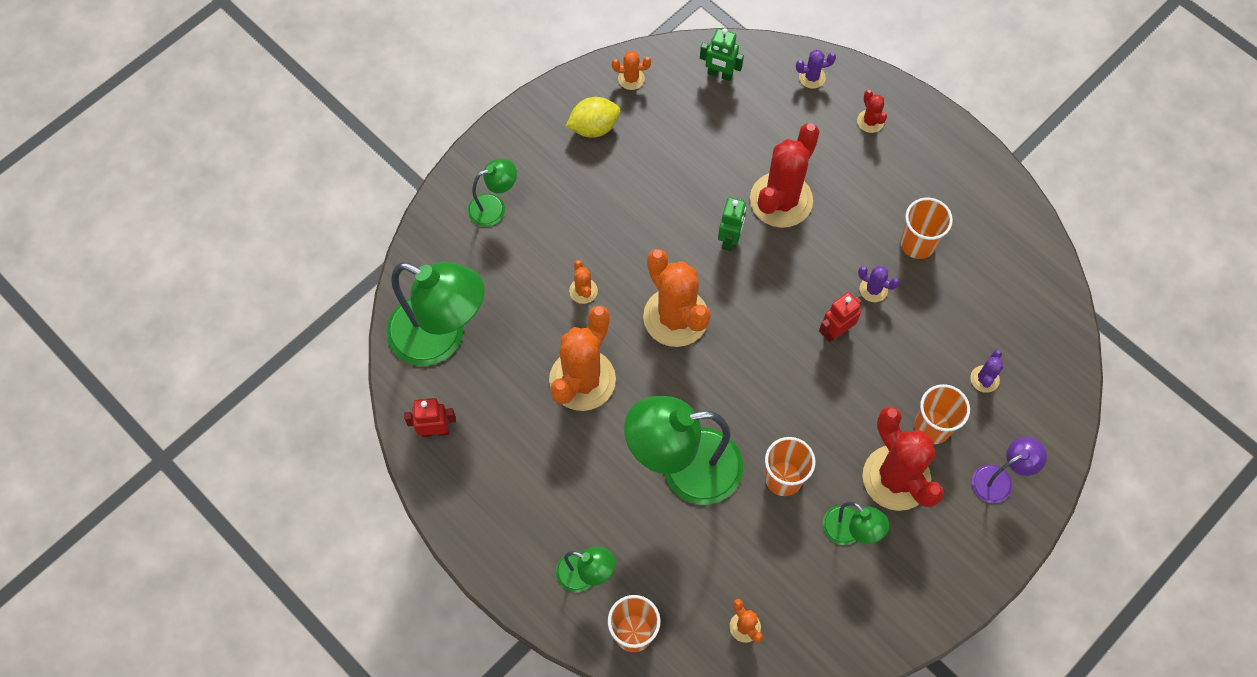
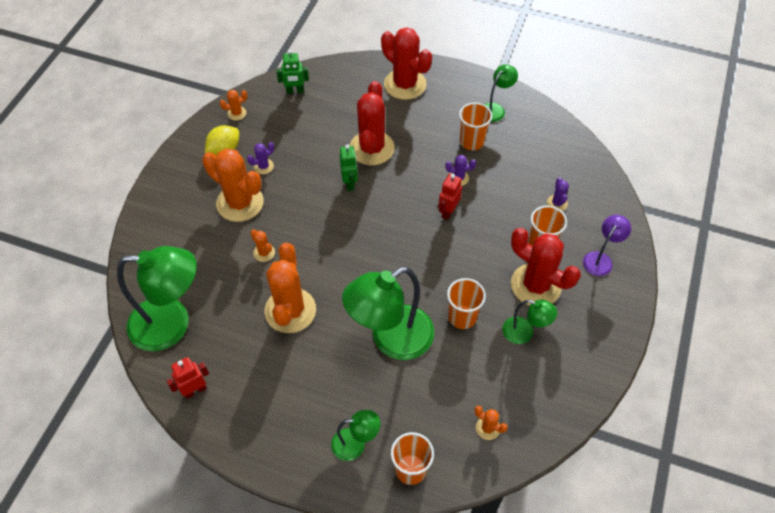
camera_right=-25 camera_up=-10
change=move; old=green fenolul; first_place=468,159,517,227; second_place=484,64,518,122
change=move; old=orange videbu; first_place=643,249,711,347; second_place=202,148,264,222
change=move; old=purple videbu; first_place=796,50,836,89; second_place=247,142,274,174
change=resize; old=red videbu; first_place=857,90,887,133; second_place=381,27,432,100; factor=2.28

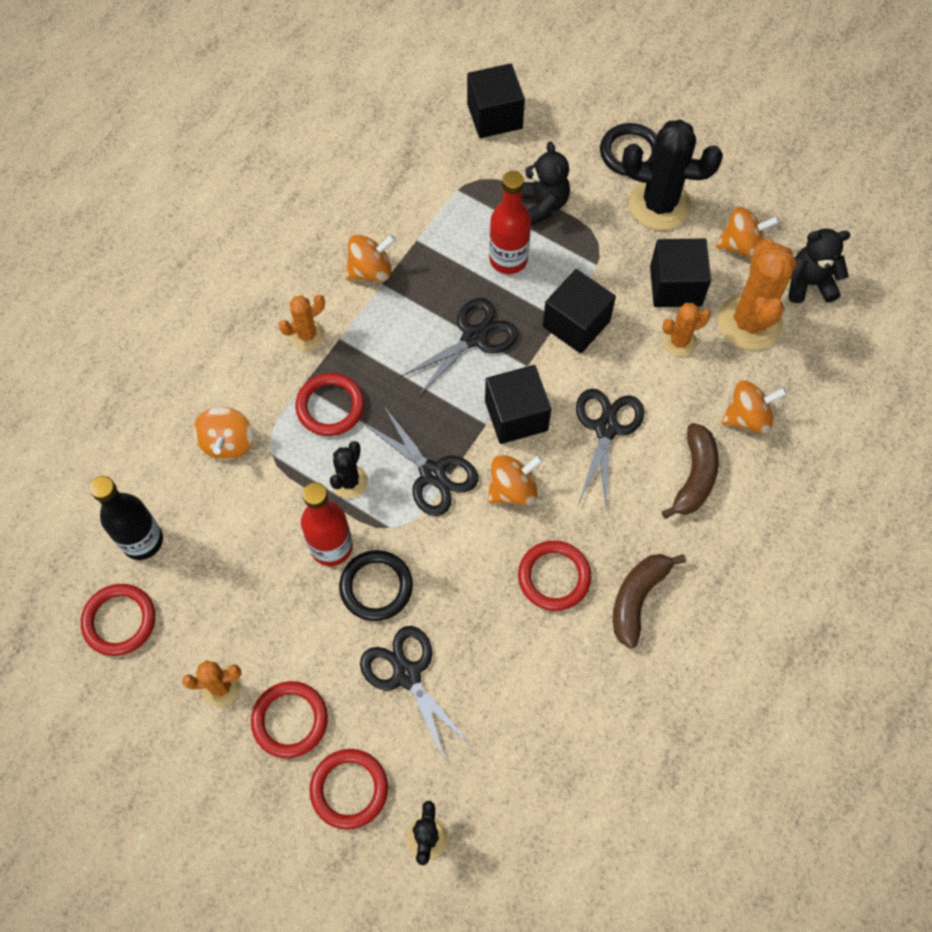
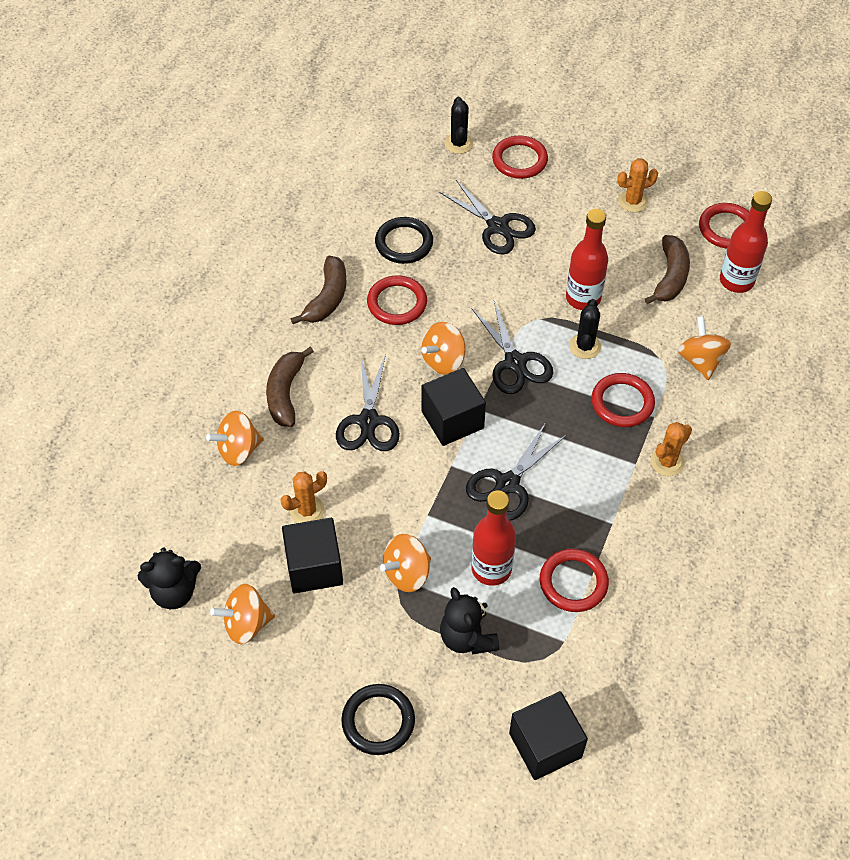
camera_right=170 camera_up=-10
change=delete; old=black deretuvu; first_place=543,269,616,354
change=delete; old=black videbu; first_place=622,119,723,230
change=delete; old=orange videbu; first_place=717,239,797,350
change=insert; new=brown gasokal; second_place=645,235,690,304
change=move; old=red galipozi; first_place=251,681,328,758; second_place=540,549,609,612
change=move; old=black galipozi; first_place=339,550,413,621; second_place=375,217,433,264
change=move; old=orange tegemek; first_place=345,234,396,282; second_place=380,534,431,592
change=recolor; old=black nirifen; new=red nirifen; first_place=90,476,163,560; second_place=720,191,772,293
change=rotate; old=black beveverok; first_place=363,406,478,516; second_place=472,301,553,394; degrees=-150

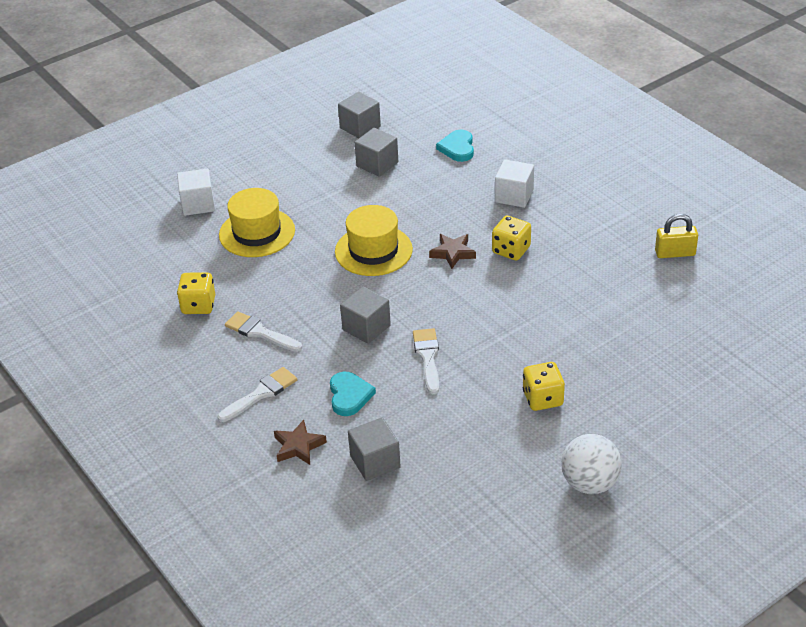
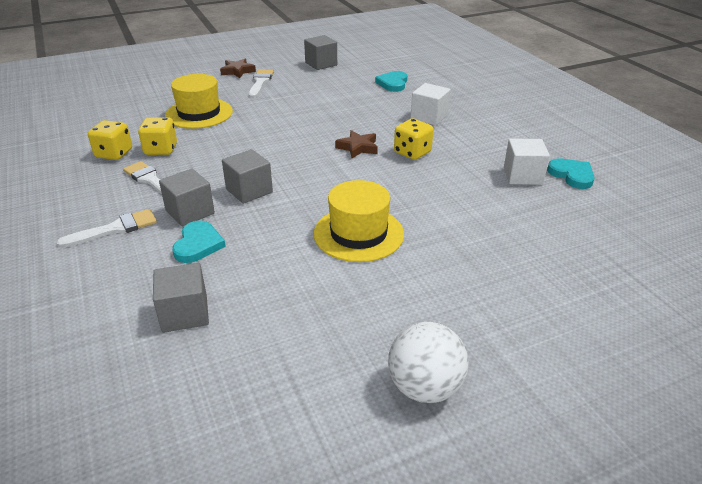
camera_right=10 camera_up=-5
change=move; old=white deretuvu; first_place=177,169,215,216; second_place=504,139,550,185
change=move; old=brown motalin; first_place=274,420,327,465; second_place=220,59,256,78
change=move; old=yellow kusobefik; first_place=335,205,413,276; second_place=314,180,404,262
change=move; old=grey deretuvu; first_place=355,128,398,177; second_place=159,169,215,226
change=move; old=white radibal; first_place=413,328,439,394; second_place=249,69,274,98
change=move; old=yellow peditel; first_place=523,362,565,411; second_place=138,117,177,155
change=replace; old=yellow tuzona; new=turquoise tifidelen; first_place=655,214,698,258; second_place=547,158,595,189

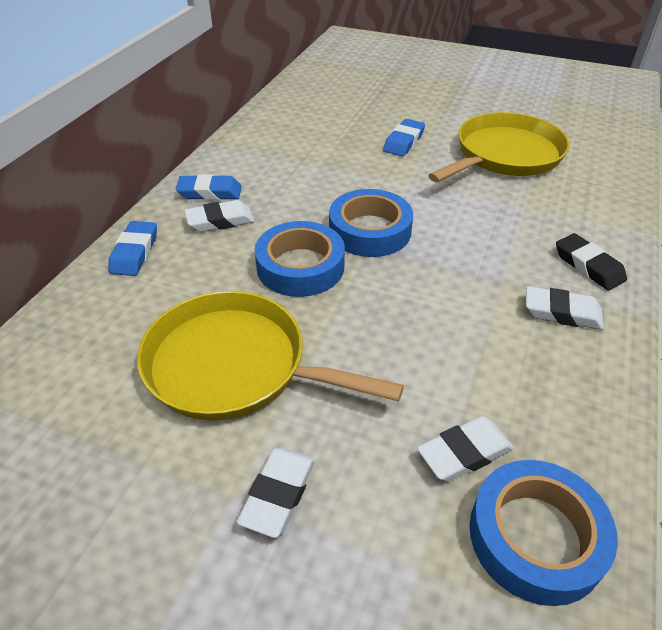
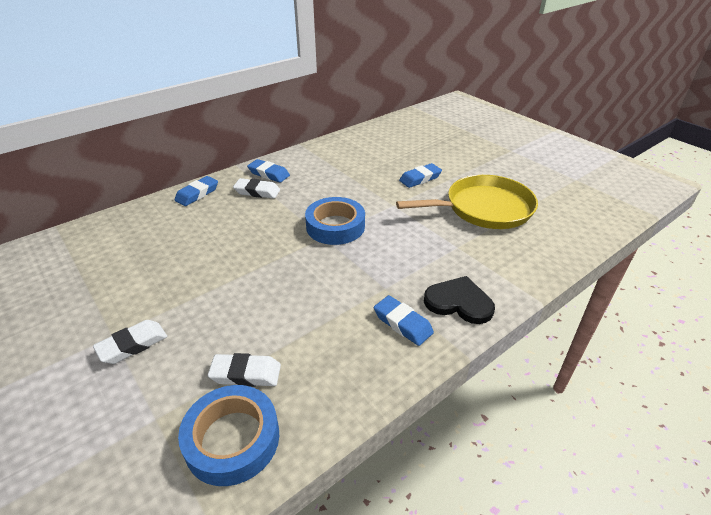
camera_right=30 camera_up=-5
change=delete; old=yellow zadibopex; first_place=137,291,404,420
change=delete; old=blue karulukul; first_place=254,221,345,297
change=replace; old=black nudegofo; new=black tifidelen; first_place=556,233,627,291; second_place=424,276,495,324
change=recolor; old=white nudegofo; new=blue nudegofo; first_place=526,286,604,330; second_place=374,295,434,346

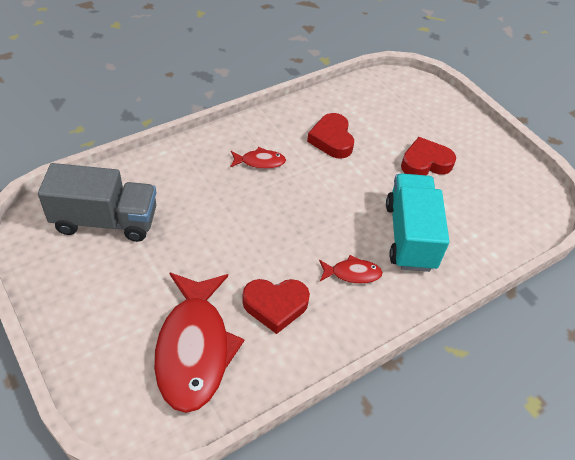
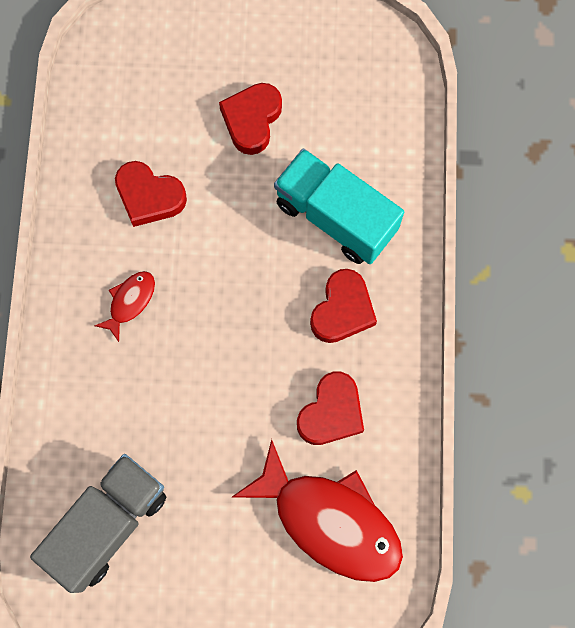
camera_right=-50 camera_up=25
change=replace; old=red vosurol; new=red tifidelen; first_place=319,255,383,284; second_place=310,269,377,343

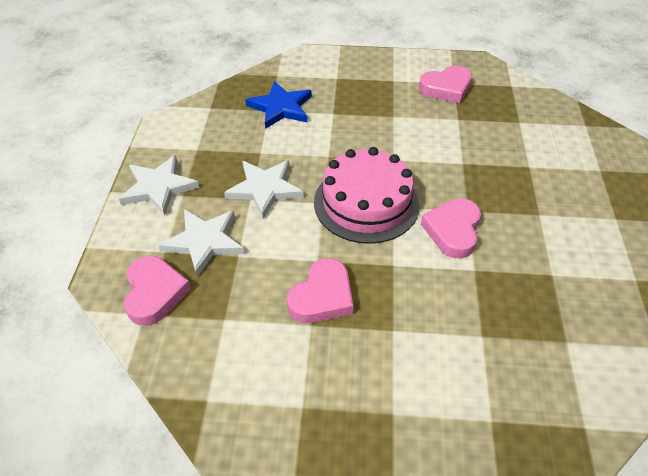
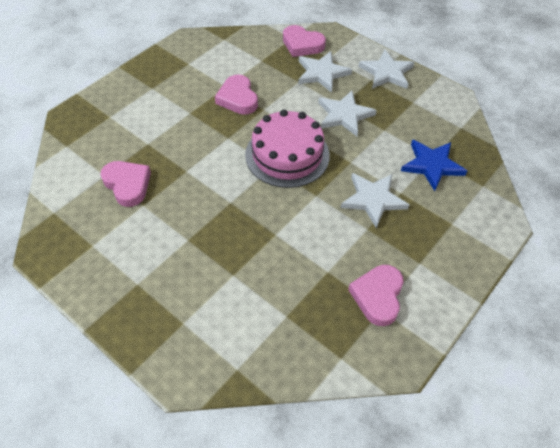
camera_right=125 camera_up=5
change=insert; new=white motalin; second_place=341,173,409,228
change=move; old=pink tifidelen; first_place=421,198,481,259; second_place=100,161,151,207

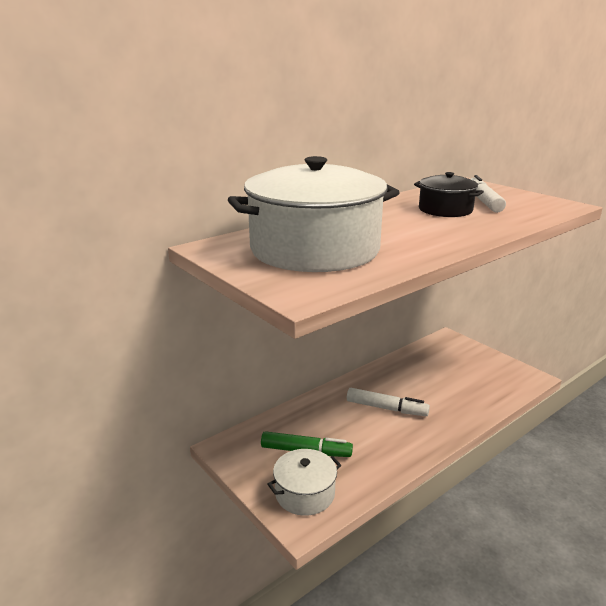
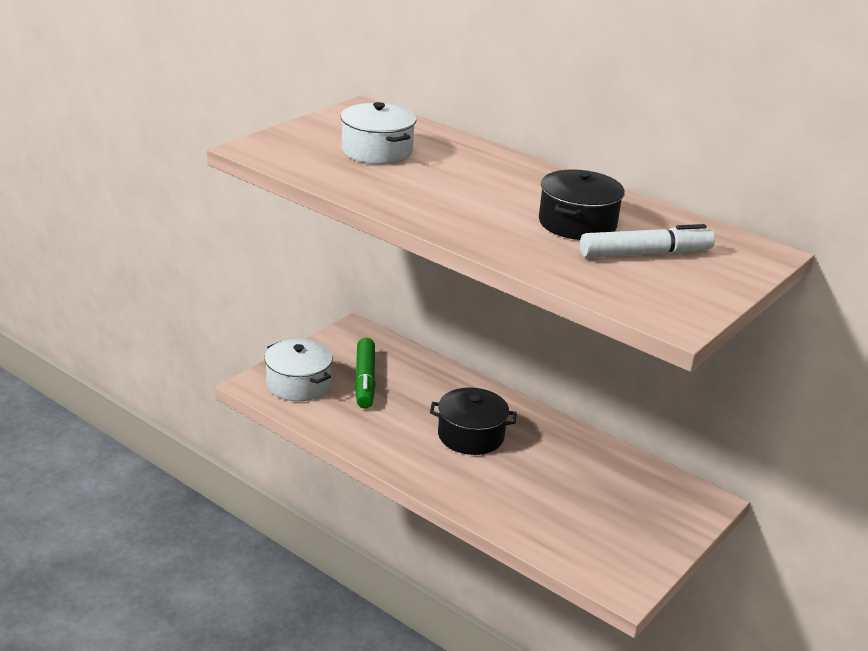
camera_right=75 camera_up=5
change=replace; old=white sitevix; new=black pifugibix; first_place=347,388,430,416; second_place=430,387,517,455
change=resize; old=white pifugibix; first_place=228,156,400,272; second_place=341,102,416,164; factor=0.5

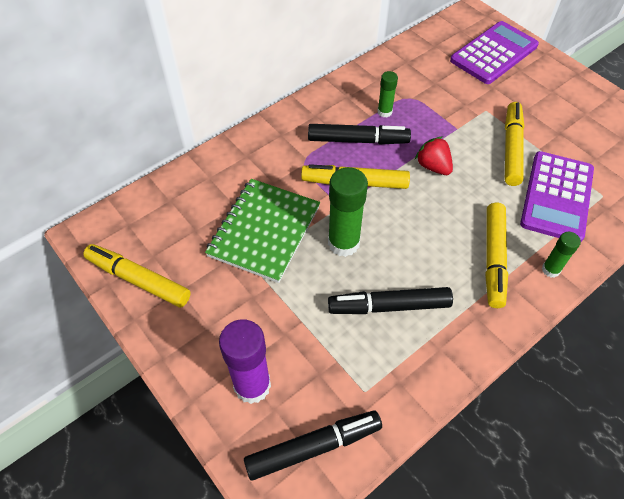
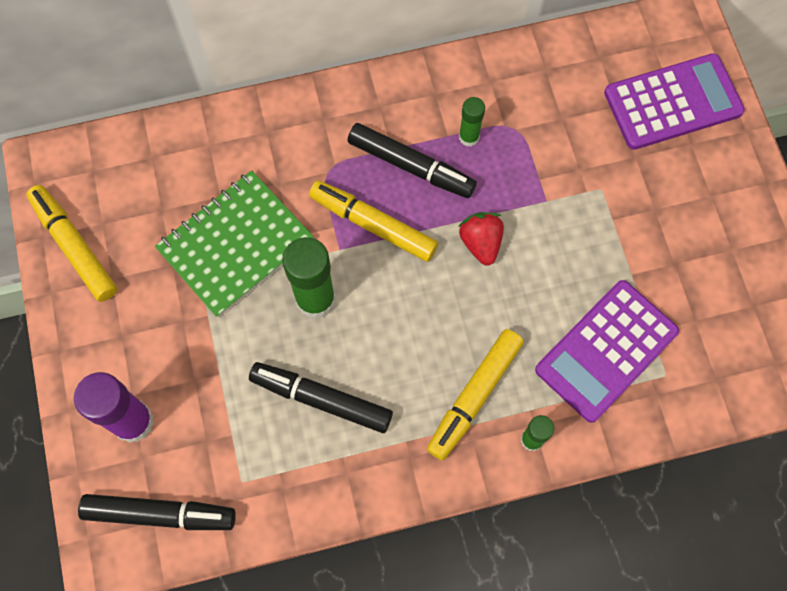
camera_right=25 camera_up=15
change=delete; old=yellow sitevix; first_place=505,102,524,186

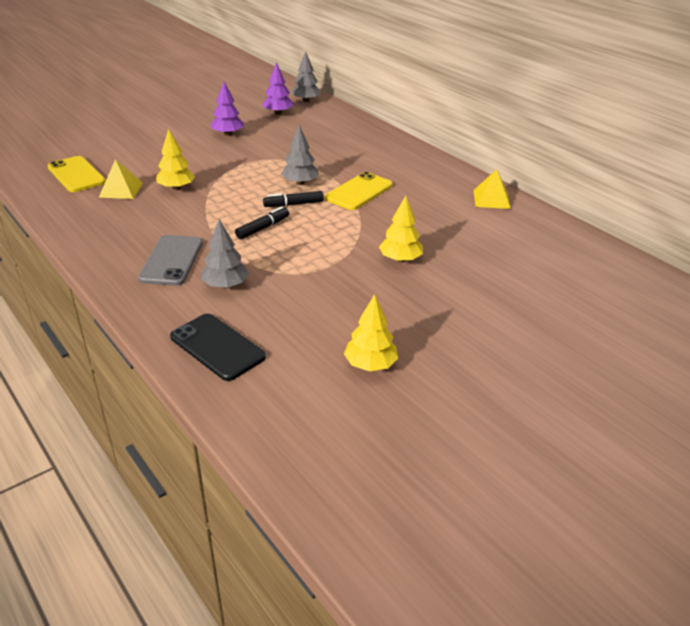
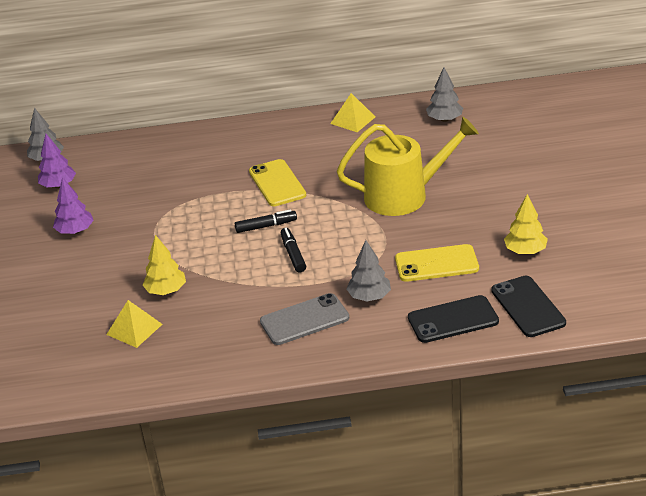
camera_right=-55 camera_up=0
change=insert; new=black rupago; second_place=491,276,566,337
change=move; old=yellow rupago; first_place=47,156,106,192; second_place=395,244,479,282
change=move; old=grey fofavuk; first_place=281,125,319,185; second_place=426,68,463,122
change=replace; old=yellow fofavuk; new=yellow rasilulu; first_place=379,196,423,262; second_place=337,117,479,216
change=rotate; old=grey rupago; first_place=138,235,203,286; second_place=260,293,349,345; degrees=-60
change=rotate; old=black sitevix; first_place=263,191,324,207; second_place=235,209,297,233; degrees=-120

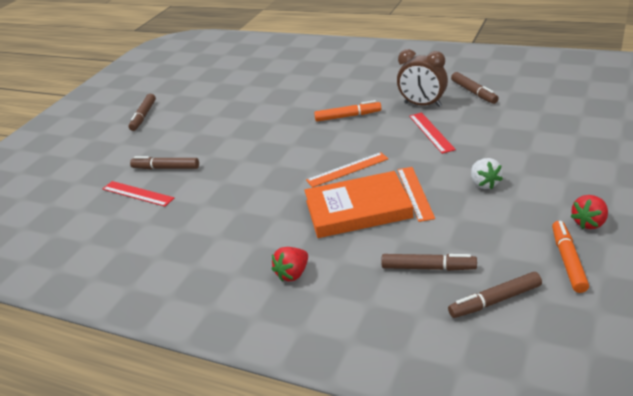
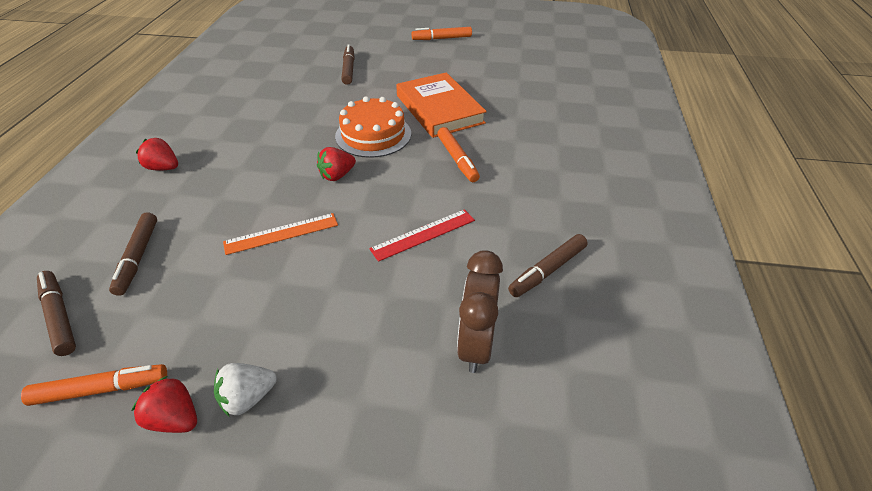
camera_right=70 camera_up=10
change=delete; old=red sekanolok; first_place=103,181,174,207
change=insert; new=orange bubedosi; second_place=335,96,411,158
change=move; old=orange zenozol; first_place=304,171,413,238; second_place=396,72,487,138
change=move; old=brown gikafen; first_place=397,49,448,107; second_place=457,250,503,373
change=move; old=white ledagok; first_place=471,158,503,189; second_place=214,363,277,416
change=replace; old=orange sekanolok; new=red ledagok; first_place=306,152,388,188; second_place=317,147,356,181
change=recolor; old=brown sitevix; new=orange sitevix; first_place=128,94,156,131; second_place=411,27,472,40

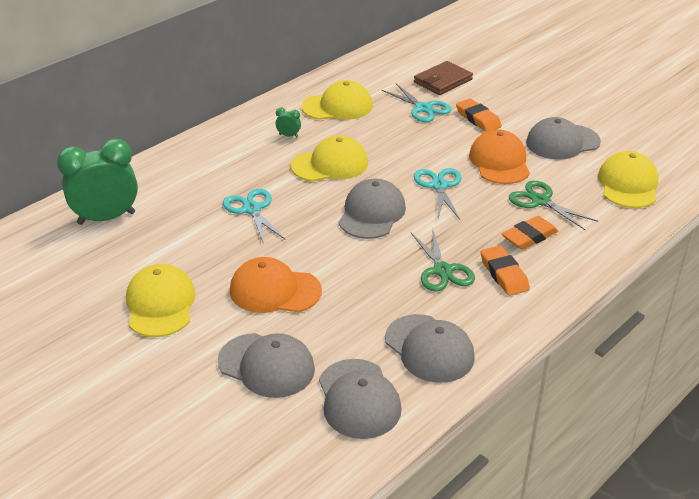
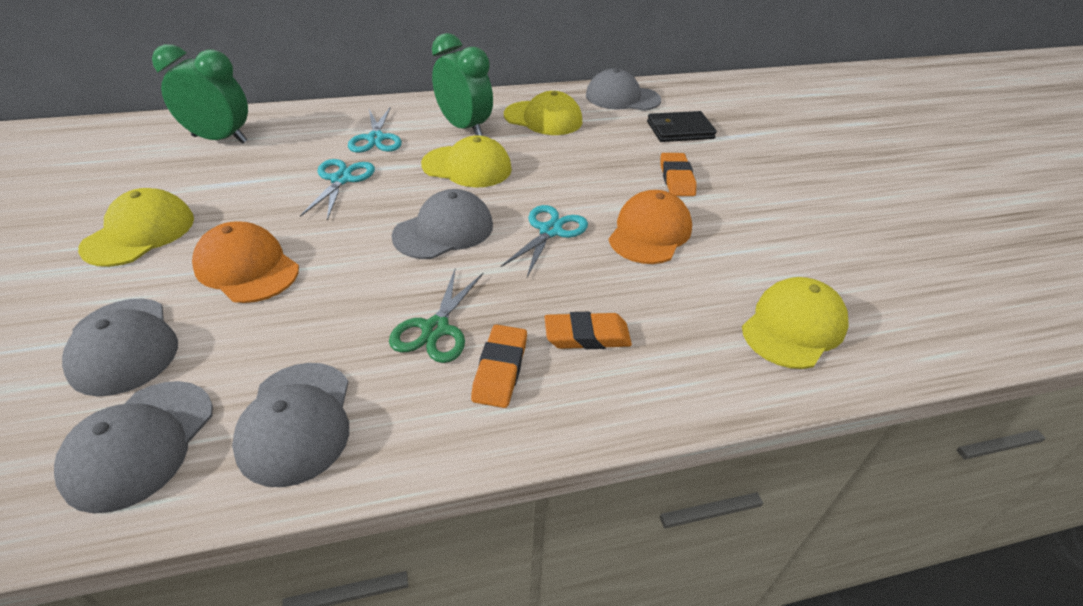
camera_right=30 camera_up=5
change=delete; old=green beveverok; first_place=509,181,598,230
change=move; old=turquoise beveverok; first_place=382,84,452,122; second_place=348,106,402,153
change=move; old=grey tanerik; first_place=526,117,601,160; second_place=586,68,661,111
change=recolor; old=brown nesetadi; new=black nesetadi; first_place=414,61,473,95; second_place=647,111,717,142
change=resize; old=green gikafen; first_place=276,107,301,138; second_place=432,33,493,136; factor=2.5

